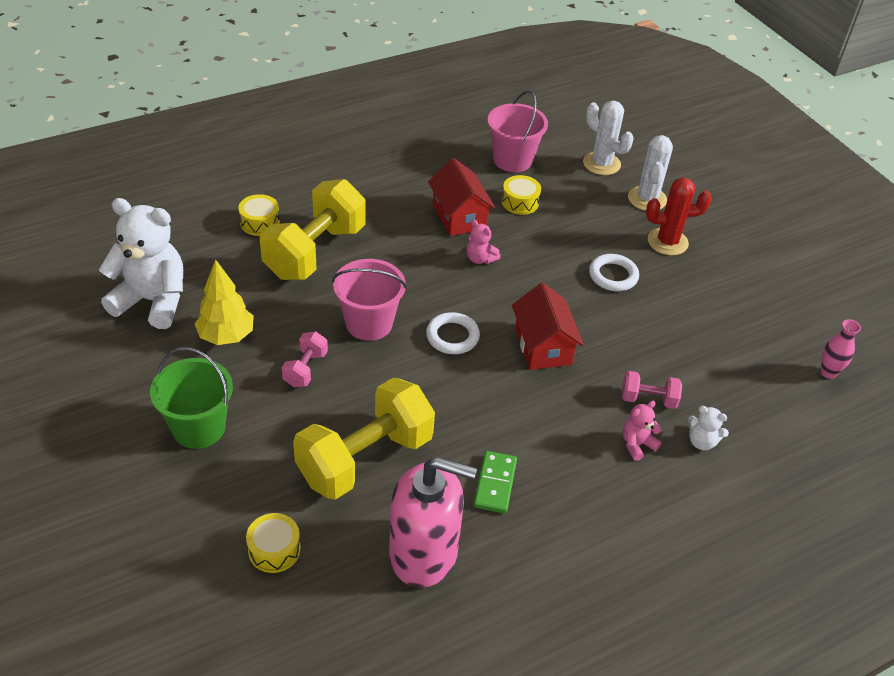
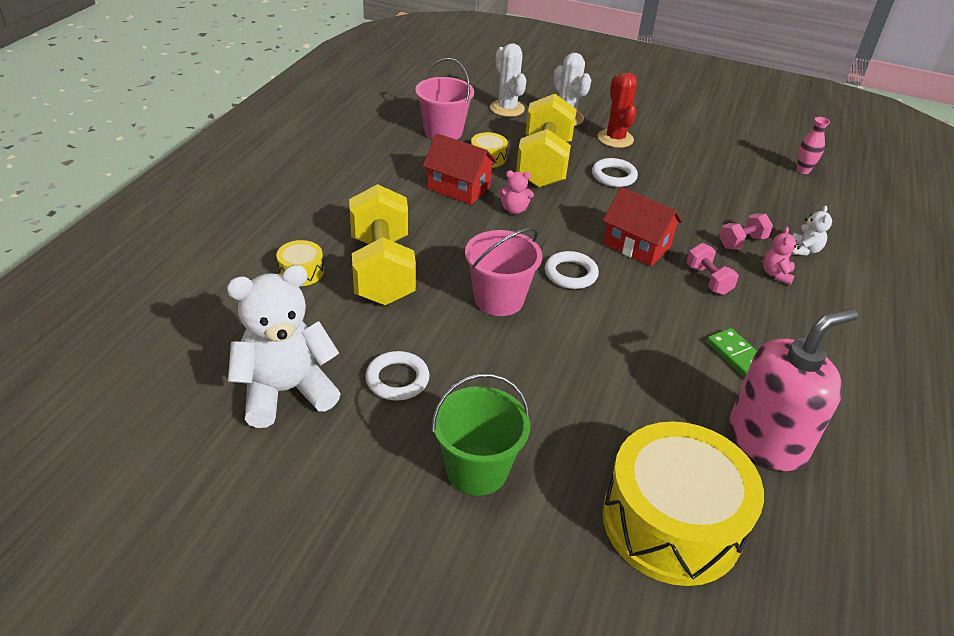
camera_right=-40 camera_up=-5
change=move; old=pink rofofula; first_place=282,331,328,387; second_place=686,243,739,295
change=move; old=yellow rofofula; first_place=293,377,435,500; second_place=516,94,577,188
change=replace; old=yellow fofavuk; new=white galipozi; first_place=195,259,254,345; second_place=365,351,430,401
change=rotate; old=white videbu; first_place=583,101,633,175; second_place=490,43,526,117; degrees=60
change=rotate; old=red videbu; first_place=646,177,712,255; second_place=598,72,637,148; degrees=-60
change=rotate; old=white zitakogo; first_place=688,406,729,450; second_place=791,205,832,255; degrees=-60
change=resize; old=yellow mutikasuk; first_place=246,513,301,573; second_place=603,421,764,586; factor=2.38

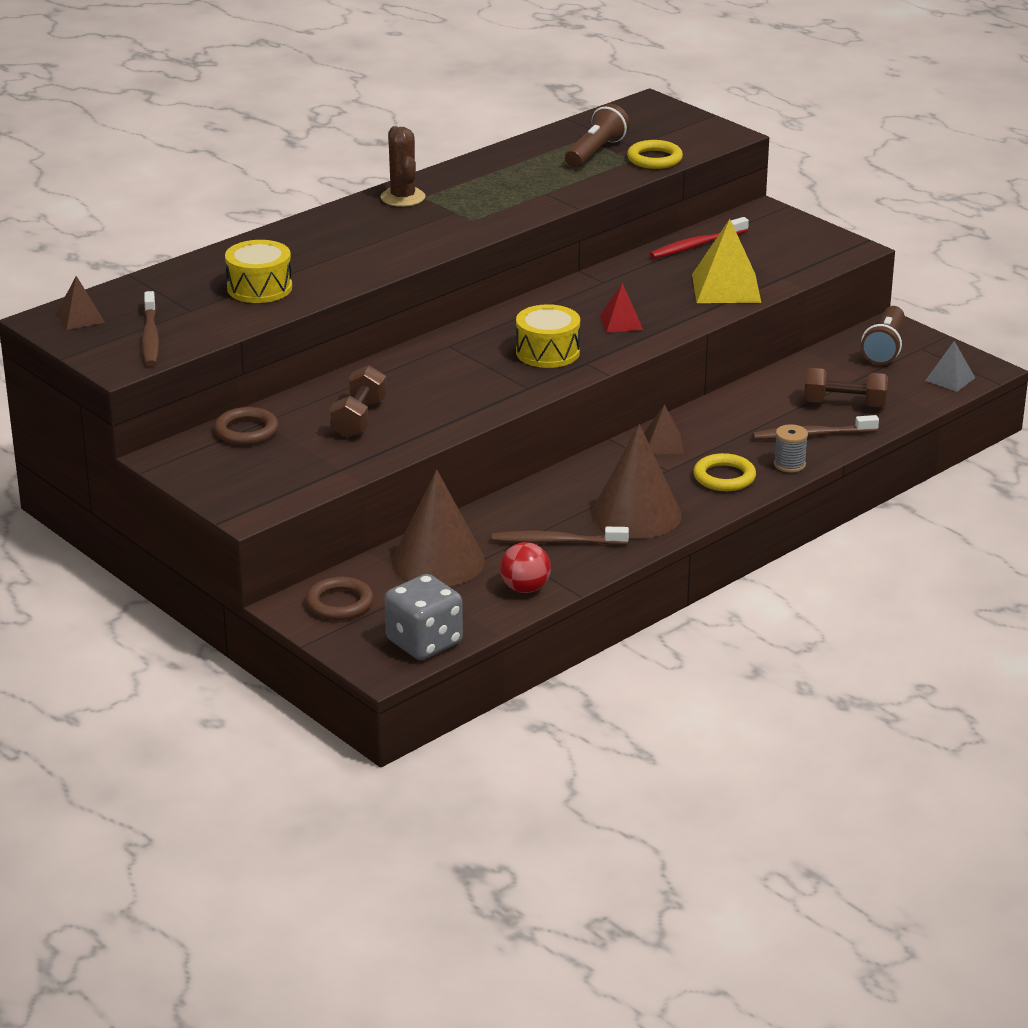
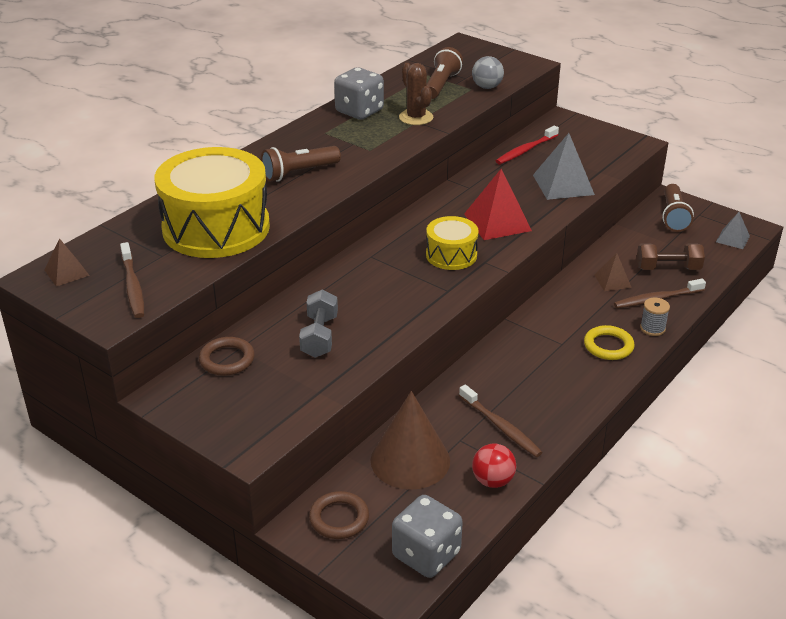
camera_right=-10 camera_up=5
change=delete; old=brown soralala; first_place=592,424,682,539
change=insert; new=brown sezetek; second_place=261,146,341,182
change=insert; new=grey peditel; second_place=334,67,384,120
change=move; old=brown videbu; first_place=380,126,426,207; second_place=399,63,433,125
change=move; old=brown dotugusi; first_place=644,404,684,454; second_place=594,253,632,291
change=replace; old=yellow galipozi; new=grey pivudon; first_place=627,140,683,169; second_place=472,56,504,89
change=recolor; old=brown rofofula; new=grey rofofula; first_place=329,365,387,438; second_place=299,289,338,358
change=recolor; old=yellow dotugusi; new=grey dotugusi; first_place=692,219,761,303; second_place=533,133,595,200
change=rotate; old=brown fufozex; first_place=492,527,629,545; second_place=459,385,543,457; degrees=-120
change=resize; old=yellow mutikasuk; first_place=225,240,292,303; second_place=154,147,270,258; factor=1.95
change=resize; old=red dotugusi; first_place=600,283,643,333; second_place=464,169,532,240; factor=1.77

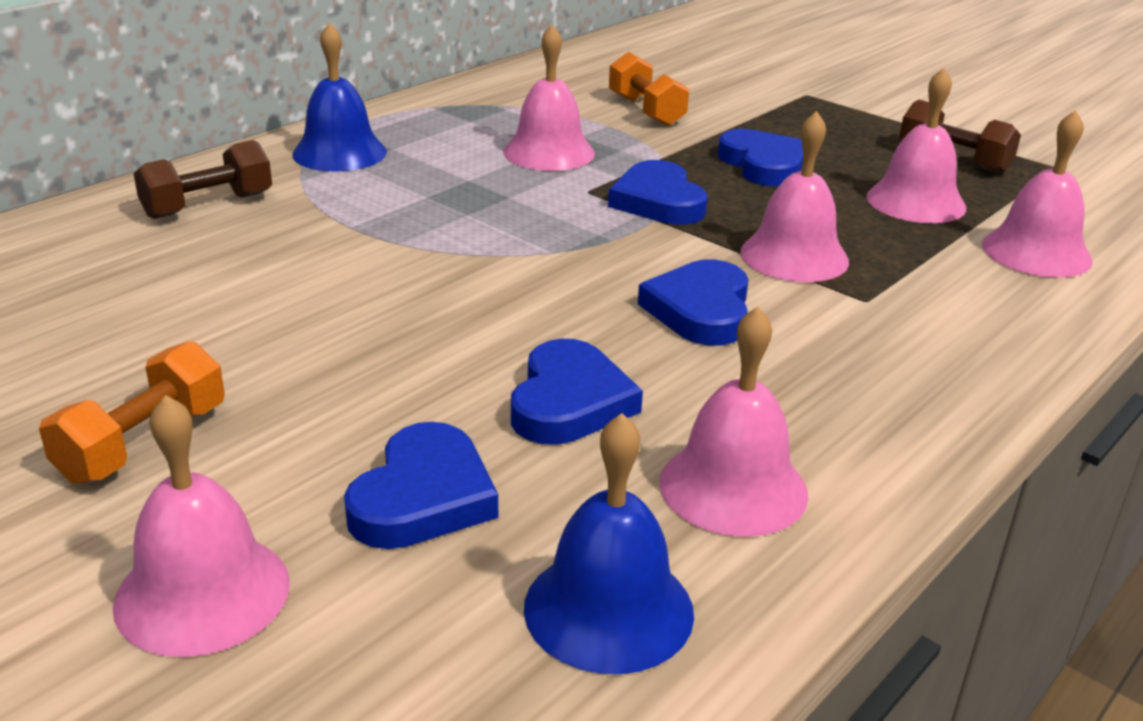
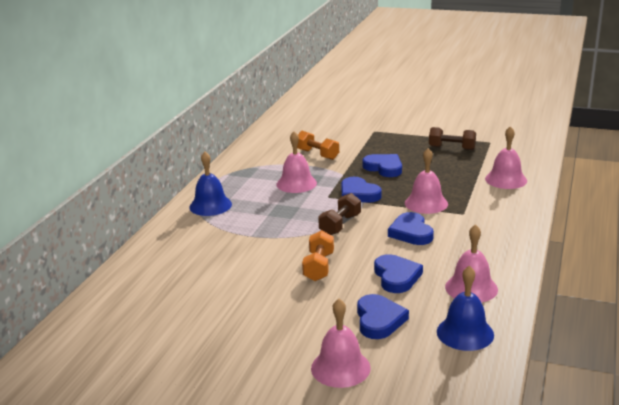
camera_right=-20 camera_up=-5
change=delete; old=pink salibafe; first_place=866,68,966,223
change=move; old=orange rofofula; first_place=39,341,225,484; second_place=302,230,334,281
change=move; old=brown rofofula; first_place=134,140,272,219; second_place=318,193,361,235

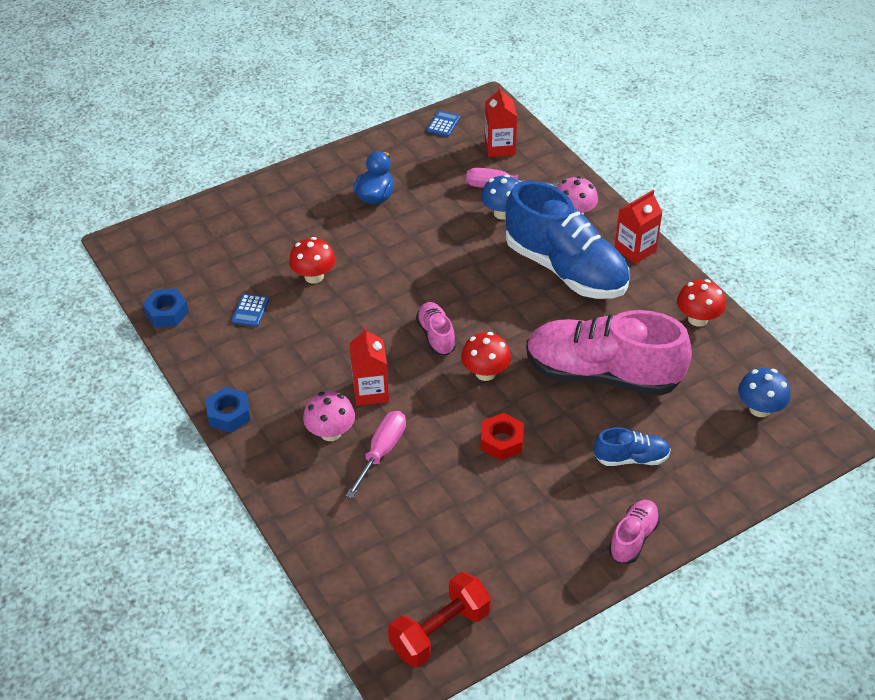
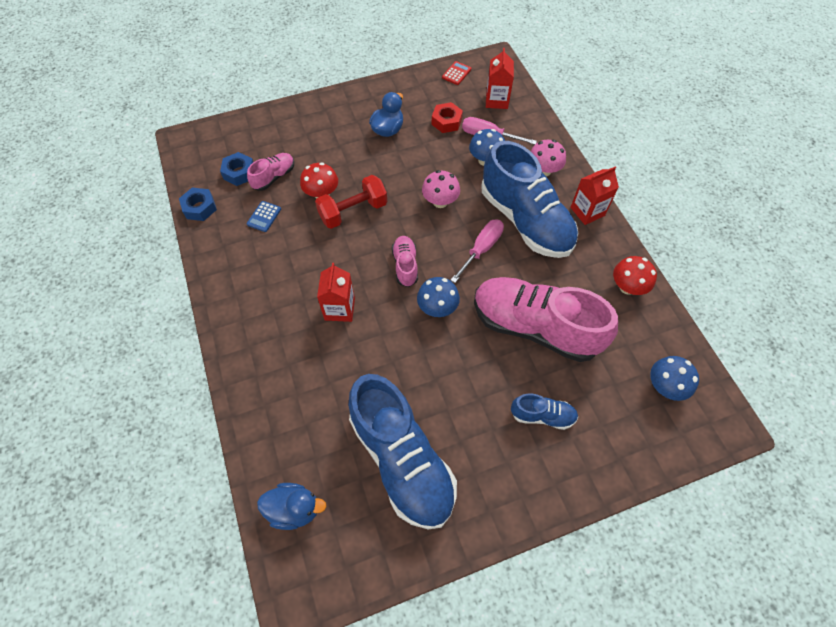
camera_right=10 camera_up=15
change=insert; new=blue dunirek; second_place=257,483,327,530
change=insert; new=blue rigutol; second_place=348,374,457,529
change=move; old=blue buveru; first_place=206,387,251,432; second_place=220,152,253,186
change=move; old=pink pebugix; first_place=303,391,355,441; second_place=422,170,460,208
change=move; old=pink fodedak; first_place=346,411,406,498; second_place=451,219,504,283
change=move; old=red rofofula; first_place=388,572,491,667; second_place=315,175,387,229
change=move; old=red buveru; first_place=481,413,524,461; second_place=431,102,463,133
change=move; old=pink rigutol; first_place=609,500,660,564; second_place=247,153,294,191
change=recolor; old=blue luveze; new=red luveze; first_place=426,110,460,137; second_place=442,61,471,85
change=recolor; old=red pebugix; new=blue pebugix; first_place=461,332,511,381; second_place=417,277,460,317

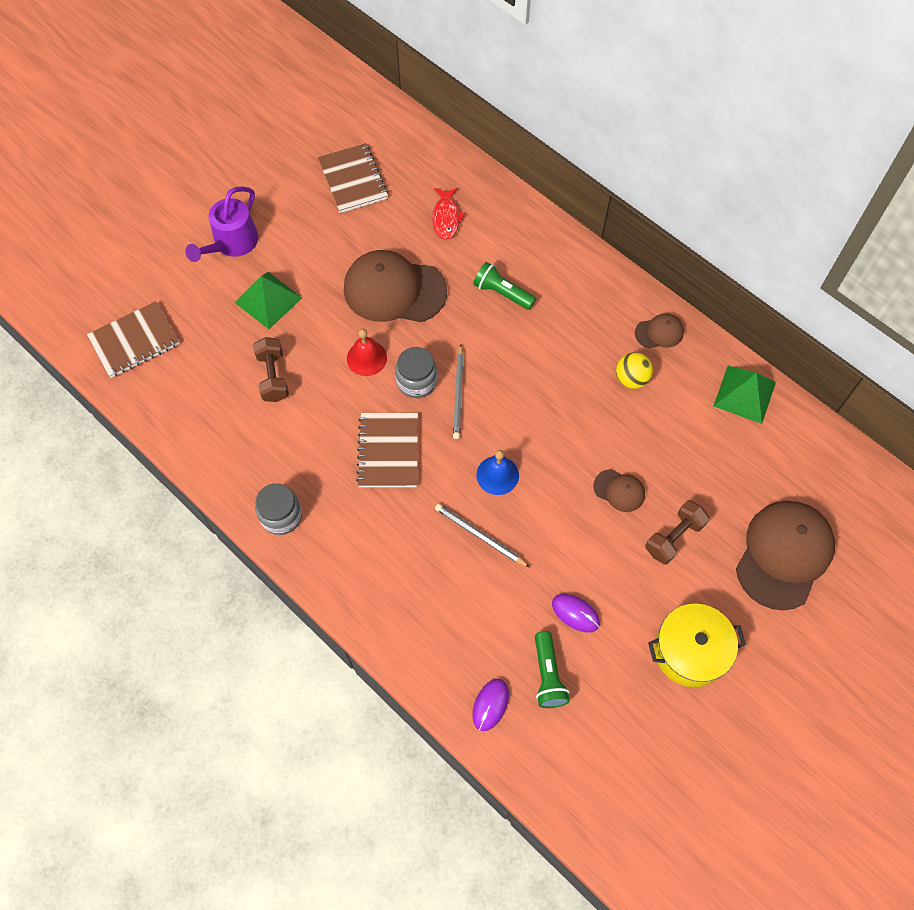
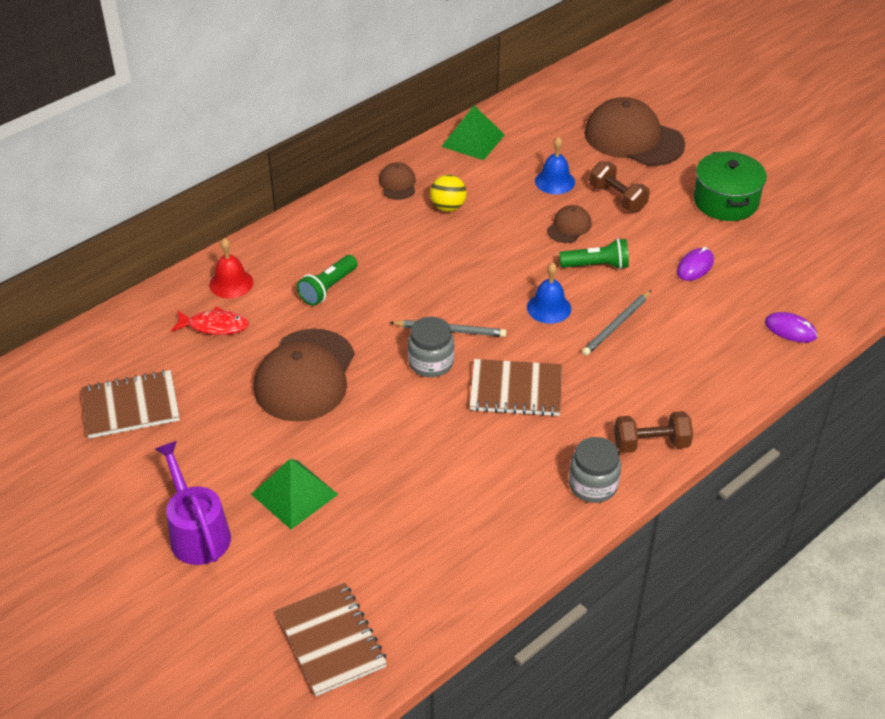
camera_right=-85 camera_up=-20
change=insert; new=blue salibafe; second_place=535,137,575,194
change=move; old=brown rofofula; first_place=253,337,289,402; second_place=614,411,693,453
change=move; old=red salibafe; first_place=347,329,387,376; second_place=209,238,253,299
change=move; old=green sezetek; first_place=535,631,570,708; second_place=559,238,629,269
change=recolor; old=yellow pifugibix; new=green pifugibix; first_place=648,604,746,687; second_place=693,151,767,221
change=rotate; old=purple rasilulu; first_place=185,186,258,262; second_place=155,441,231,565; degrees=-150

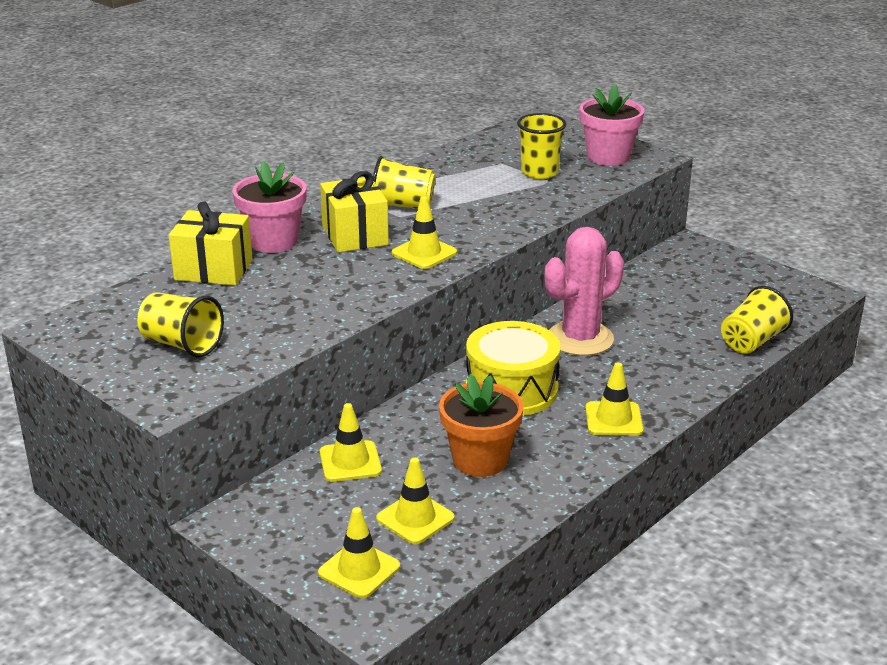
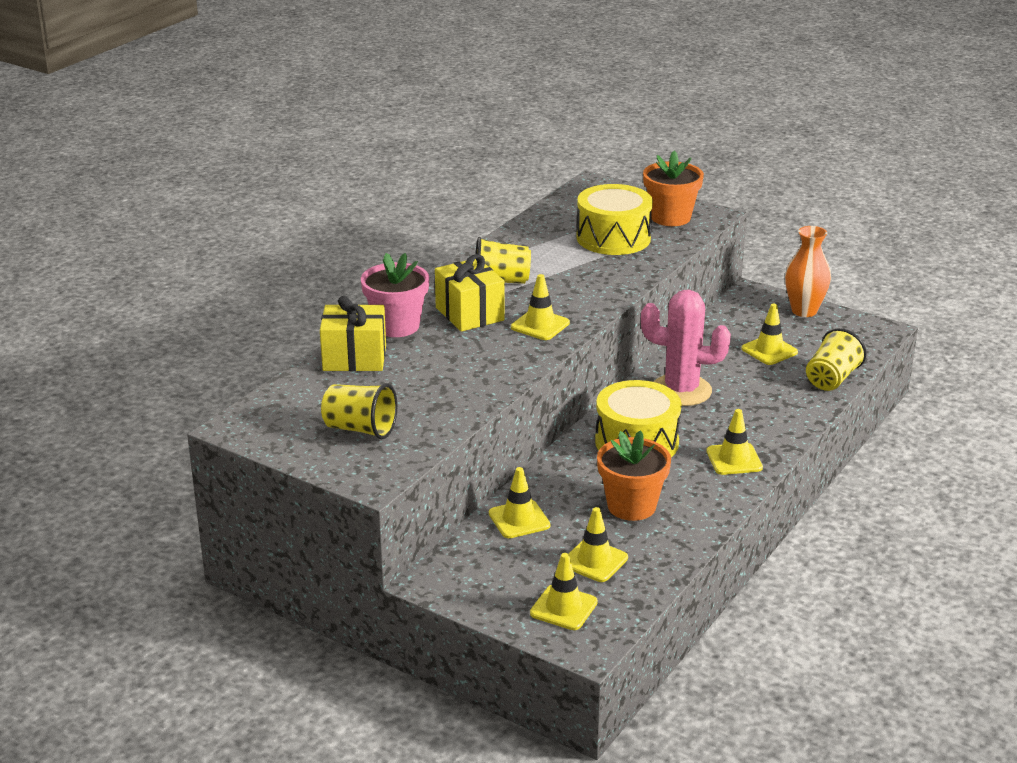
camera_right=-10 camera_up=0
change=insert; new=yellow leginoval; second_place=741,304,798,365
change=insert; new=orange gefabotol; second_place=785,226,831,317
change=replace; old=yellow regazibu; new=yellow mutikasuk; first_place=517,113,566,179; second_place=577,184,653,255
change=recolor; old=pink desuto; new=orange desuto; first_place=580,84,644,166; second_place=643,150,704,226
change=rotate; old=pink videbu; first_place=545,227,624,356; second_place=641,290,731,406; degrees=60

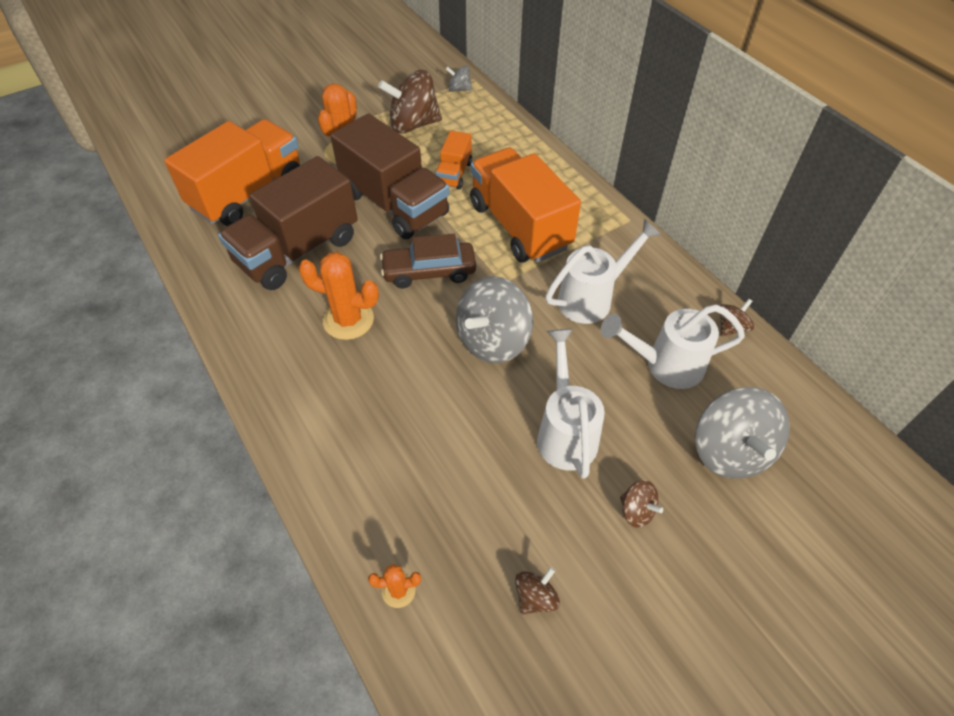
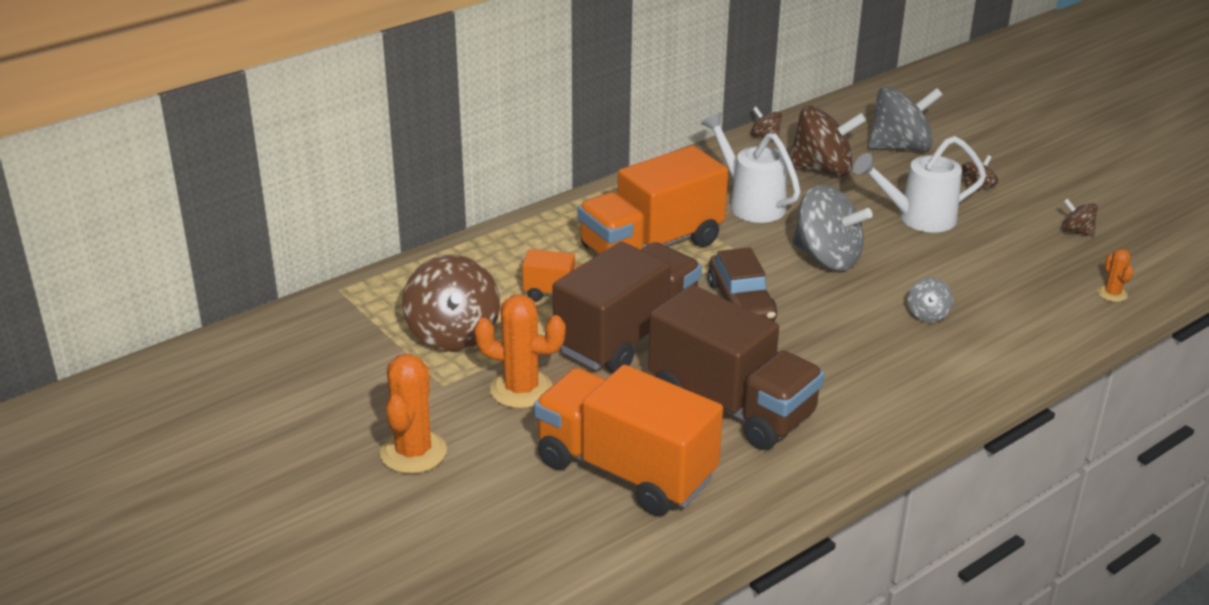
camera_right=-95 camera_up=-20
change=move; old=orange videbu; first_place=299,252,379,340; second_place=380,354,447,474
change=move; old=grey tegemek; first_place=446,66,472,92; second_place=907,278,953,322
change=replace; old=white rasilulu; new=brown tegemek; first_place=601,304,745,389; second_place=789,106,866,176

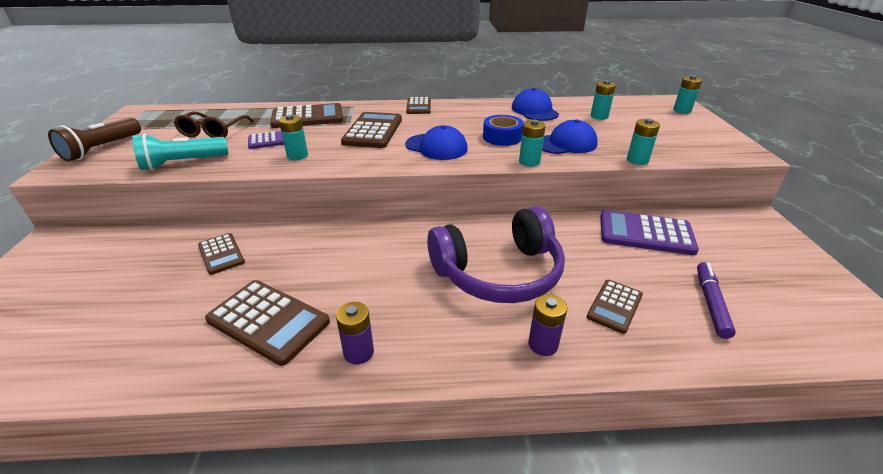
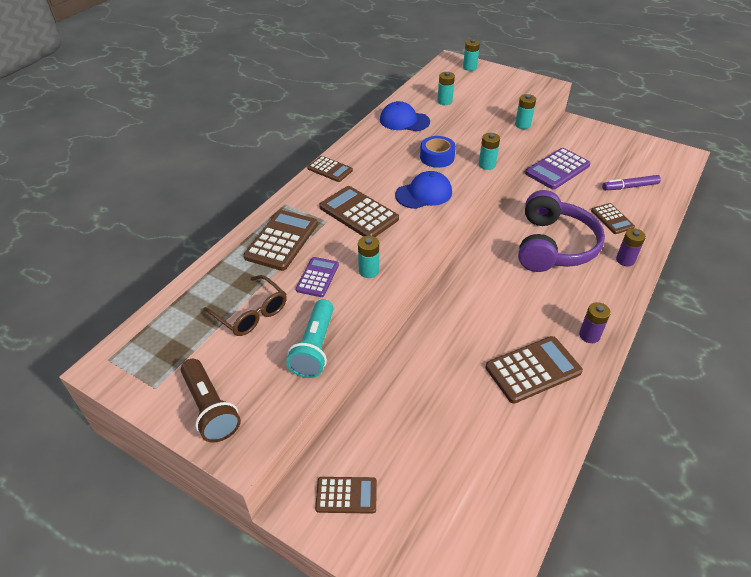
camera_right=-55 camera_up=10
change=delete; old=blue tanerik; first_place=542,119,598,154
change=move; old=brown luveze; first_place=198,233,245,275; second_place=315,477,377,514
change=rotate; old=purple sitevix; first_place=697,262,736,339; second_place=602,175,661,190; degrees=-60

